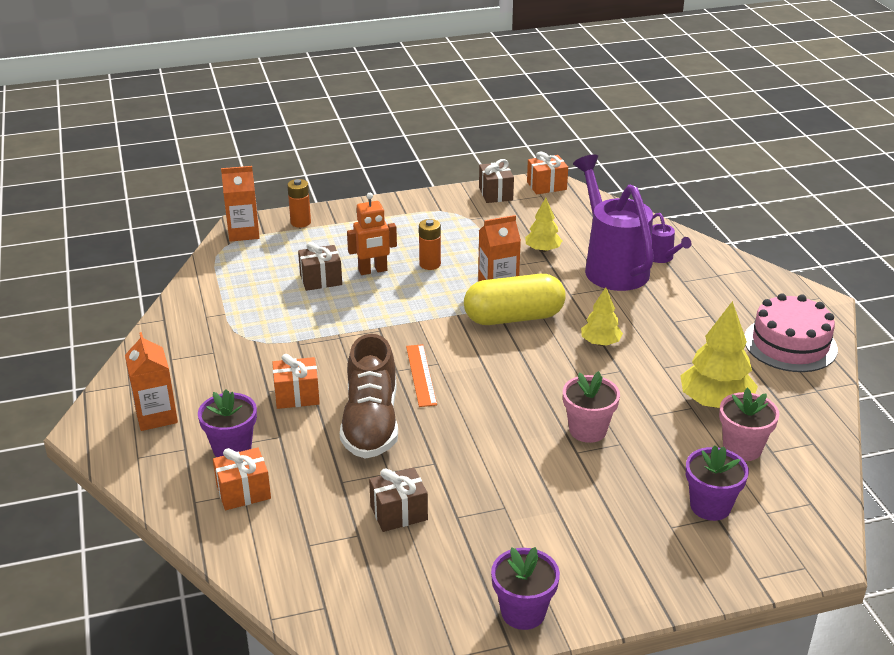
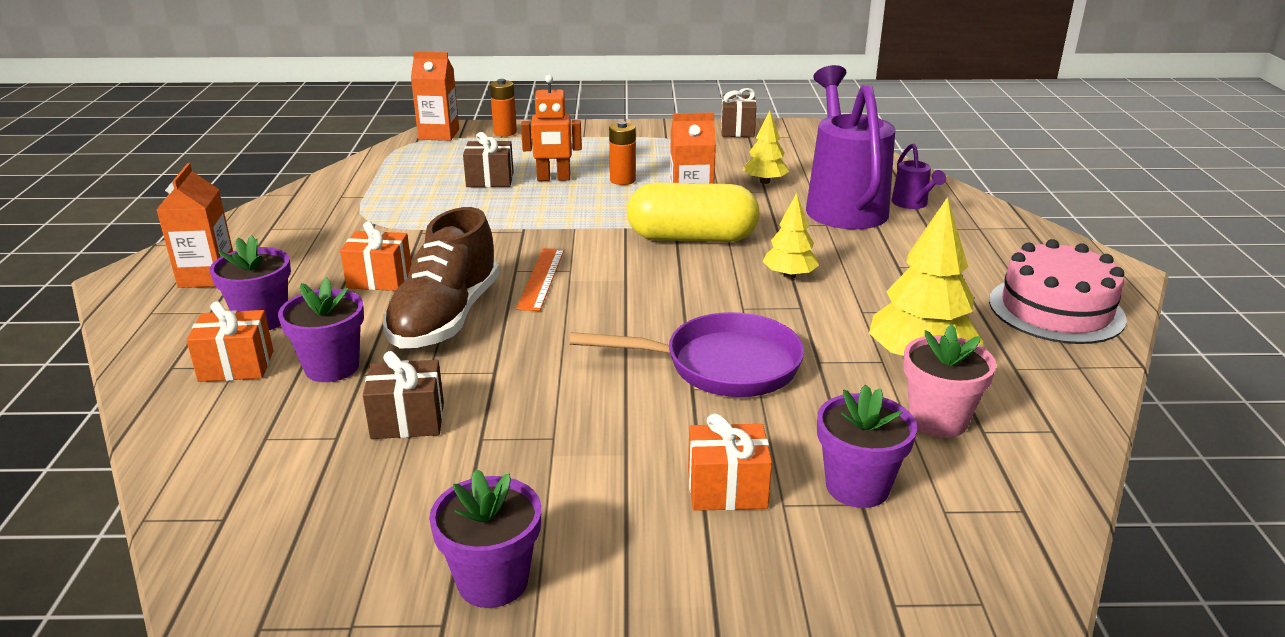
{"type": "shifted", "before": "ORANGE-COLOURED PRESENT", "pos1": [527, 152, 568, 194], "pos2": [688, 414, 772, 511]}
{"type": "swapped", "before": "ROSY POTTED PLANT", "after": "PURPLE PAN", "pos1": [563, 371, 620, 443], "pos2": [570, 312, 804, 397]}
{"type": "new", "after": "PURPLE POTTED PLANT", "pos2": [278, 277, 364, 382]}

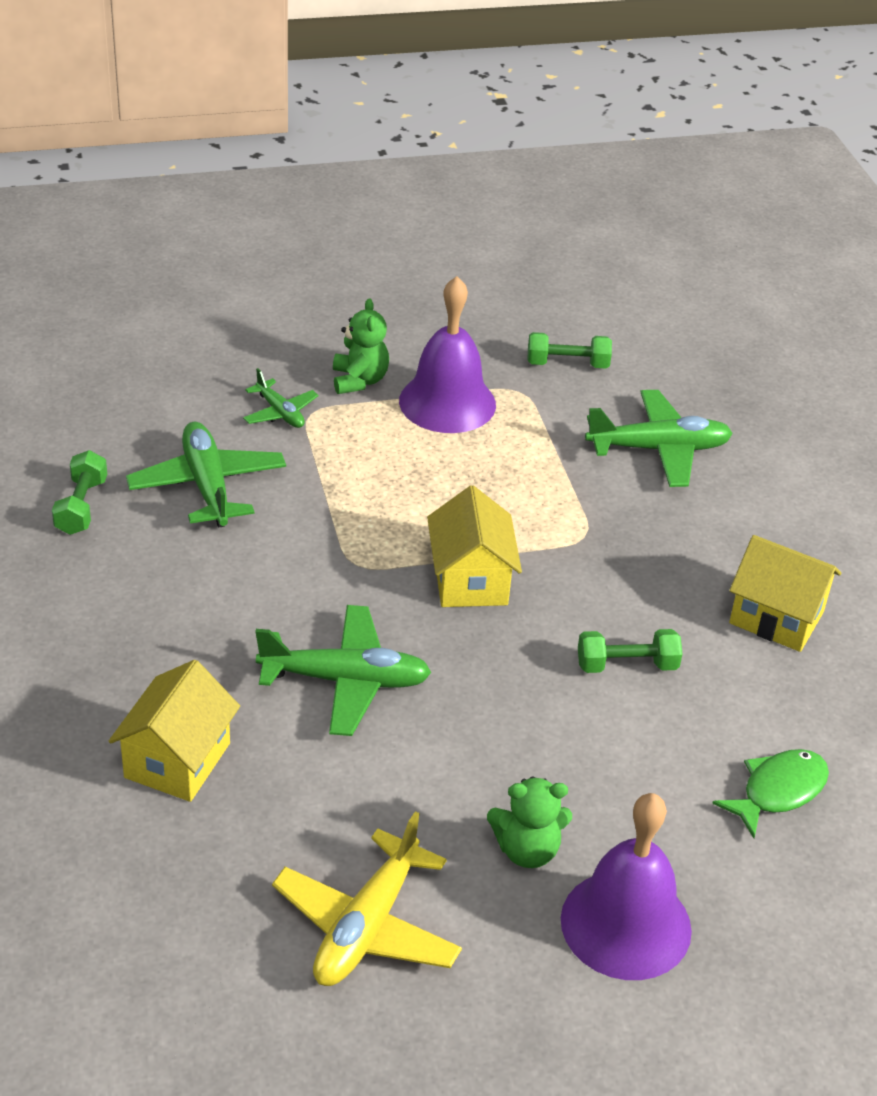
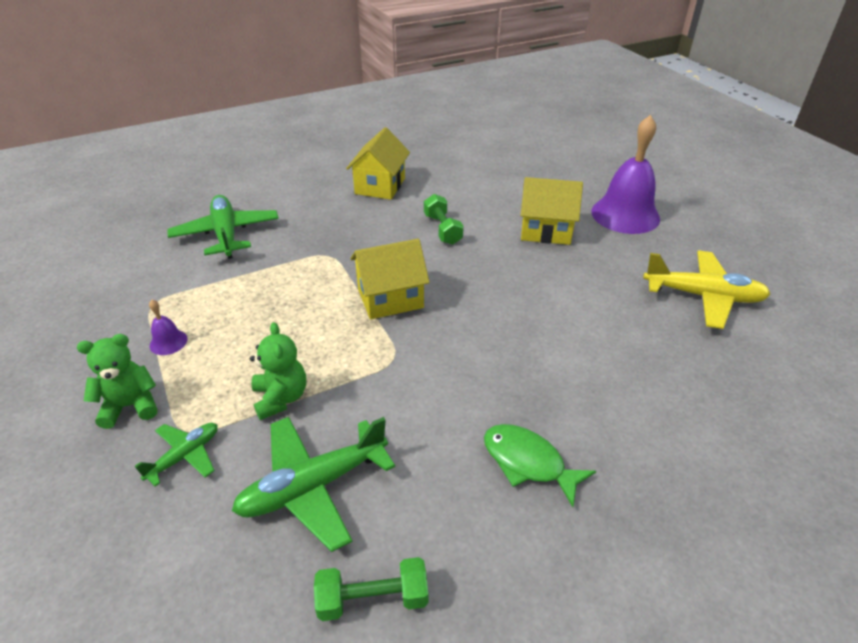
{"type": "shifted", "before": "GOLDEN HOUSE", "pos1": [109, 660, 240, 802], "pos2": [521, 177, 583, 245]}
{"type": "gone", "before": "EMERALD TOY PLANE", "pos1": [255, 605, 432, 736]}
{"type": "scaled", "before": "PURPLE BELL", "pos1": [399, 276, 496, 433], "pos2": [149, 300, 188, 355], "scale": 0.42}
{"type": "shifted", "before": "EMERALD TEDDY", "pos1": [487, 776, 572, 868], "pos2": [250, 322, 306, 420]}
{"type": "gone", "before": "EMERALD FREE WEIGHT", "pos1": [528, 332, 612, 369]}
{"type": "shifted", "before": "EMERALD TOY FISH", "pos1": [712, 749, 829, 838], "pos2": [484, 424, 596, 507]}

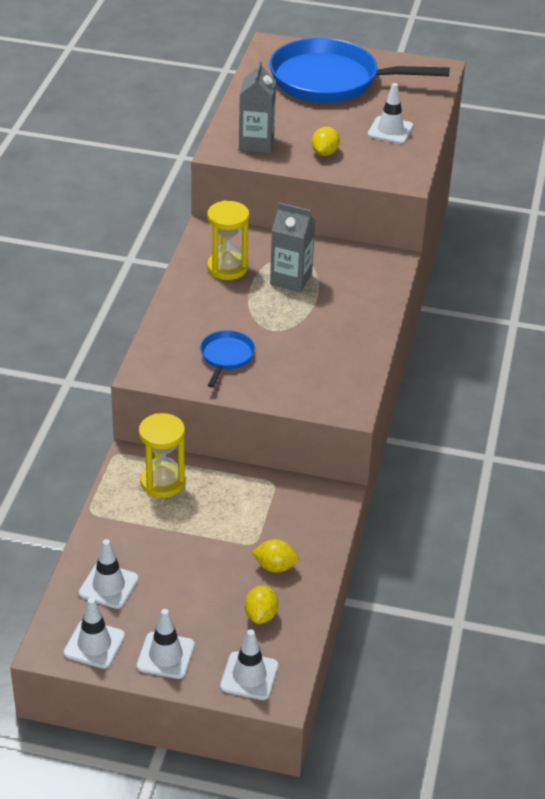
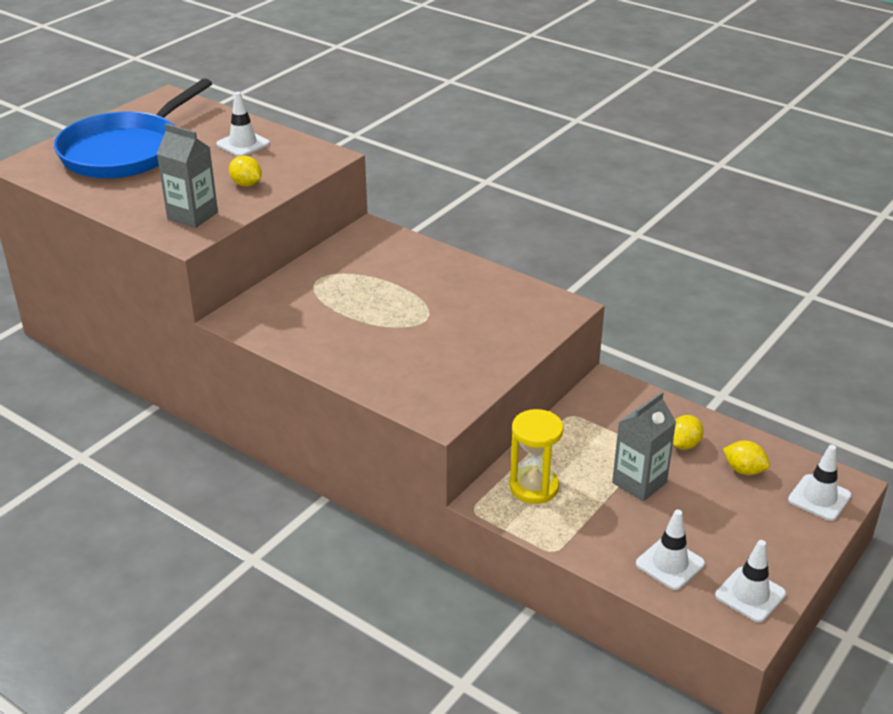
{"type": "gone", "before": "PURE WHITE ROAD CONE", "pos1": [136, 609, 195, 679]}
{"type": "gone", "before": "ROYAL BLUE PAN", "pos1": [200, 330, 255, 388]}
{"type": "gone", "before": "GOLDEN HOURGLASS", "pos1": [207, 201, 250, 280]}
{"type": "shifted", "before": "ASH-GREY CARTON", "pos1": [270, 202, 316, 293], "pos2": [612, 391, 676, 501]}

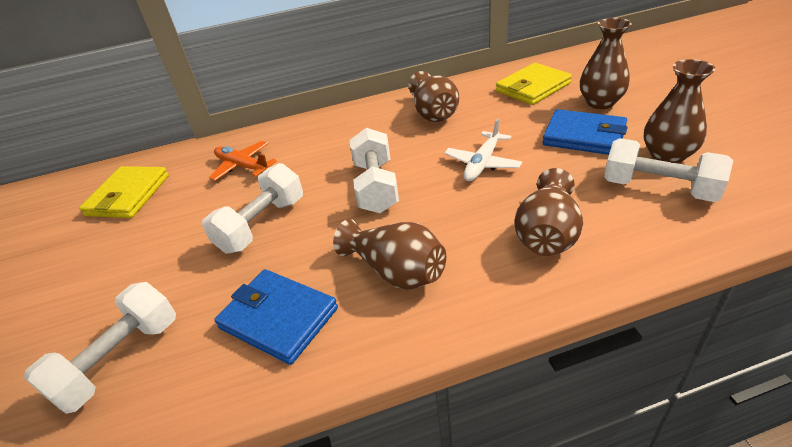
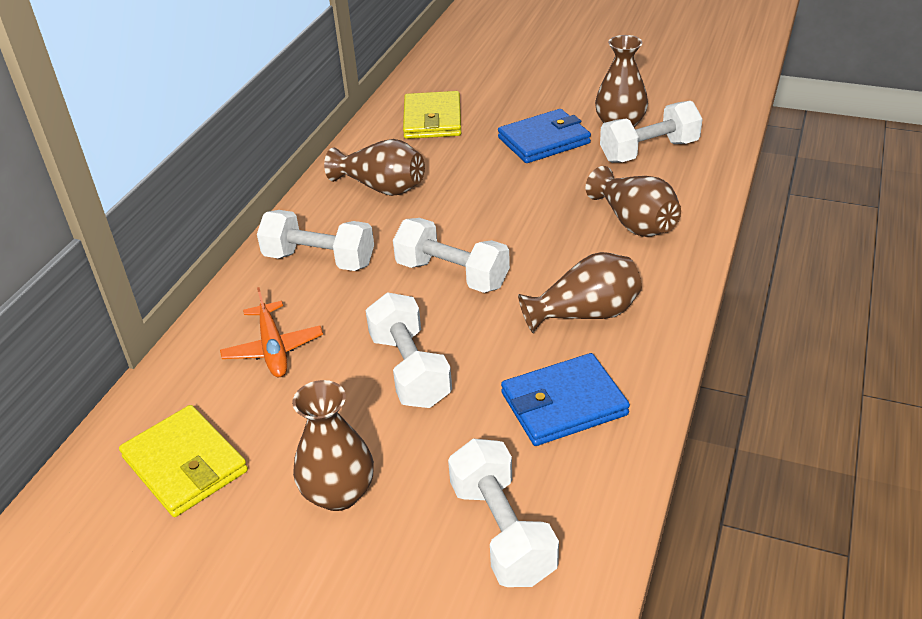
{"type": "rotated", "before": "ORANGE-COLOURED TOY PLANE", "pos1": [209, 141, 277, 181], "pos2": [220, 287, 323, 377], "turn": -90}
{"type": "gone", "before": "PURE WHITE TOY PLANE", "pos1": [444, 118, 522, 181]}
{"type": "shifted", "before": "DARK BROWN TALL VASE", "pos1": [580, 18, 632, 109], "pos2": [292, 380, 374, 511]}
{"type": "new", "after": "PURE WHITE FREE WEIGHT", "pos2": [257, 210, 374, 271]}

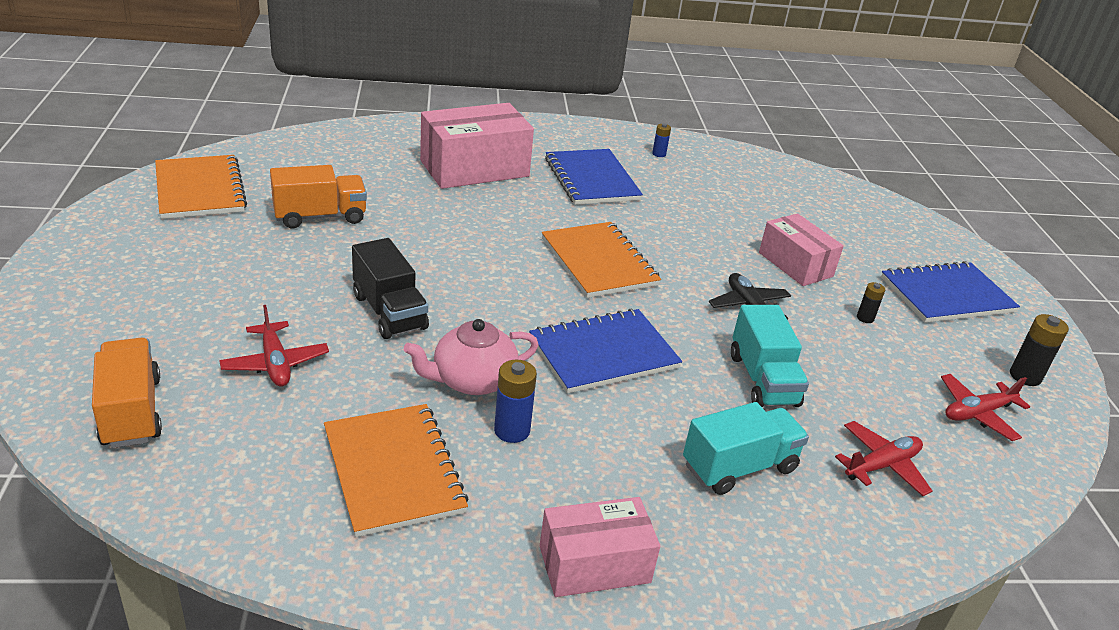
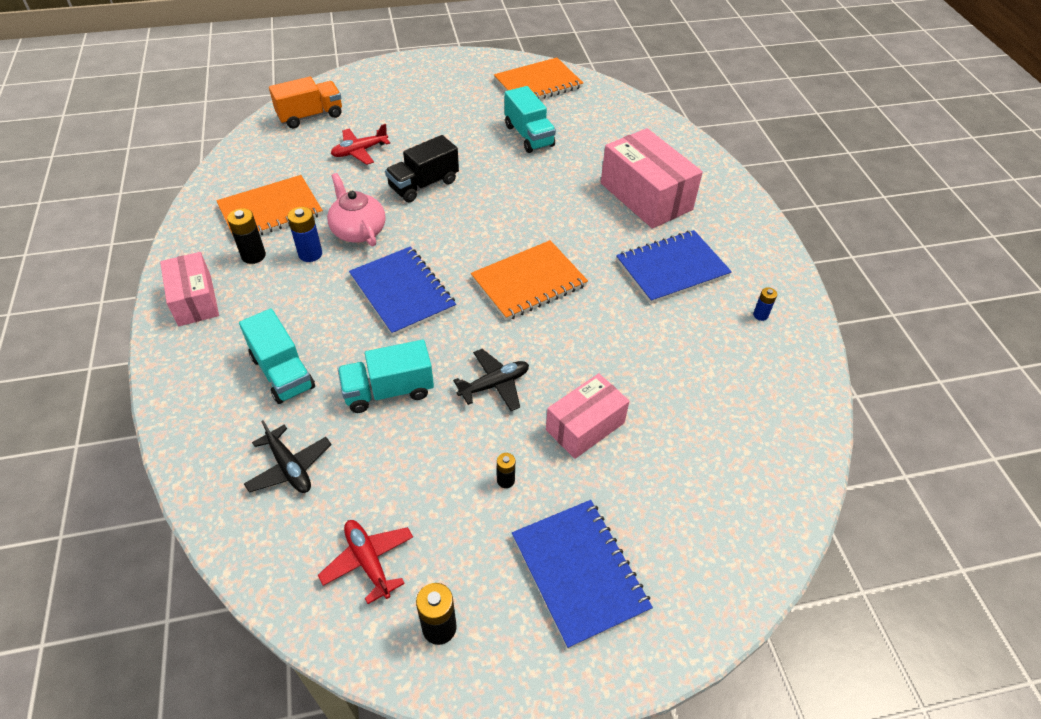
{"type": "repainted", "before": "ORANGE-COLOURED TRUCK", "after": "TEAL TRUCK", "pos1": [270, 165, 367, 229], "pos2": [505, 86, 556, 153]}
{"type": "repainted", "before": "CRIMSON TOY PLANE", "after": "BLACK TOY PLANE", "pos1": [835, 421, 932, 496], "pos2": [244, 420, 332, 493]}
{"type": "new", "after": "BLACK POWER CELL", "pos2": [227, 208, 266, 264]}

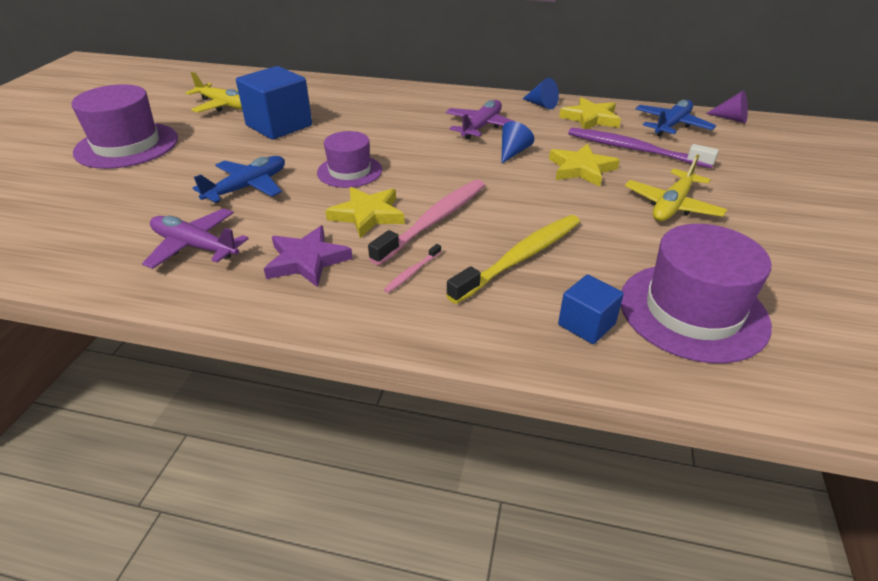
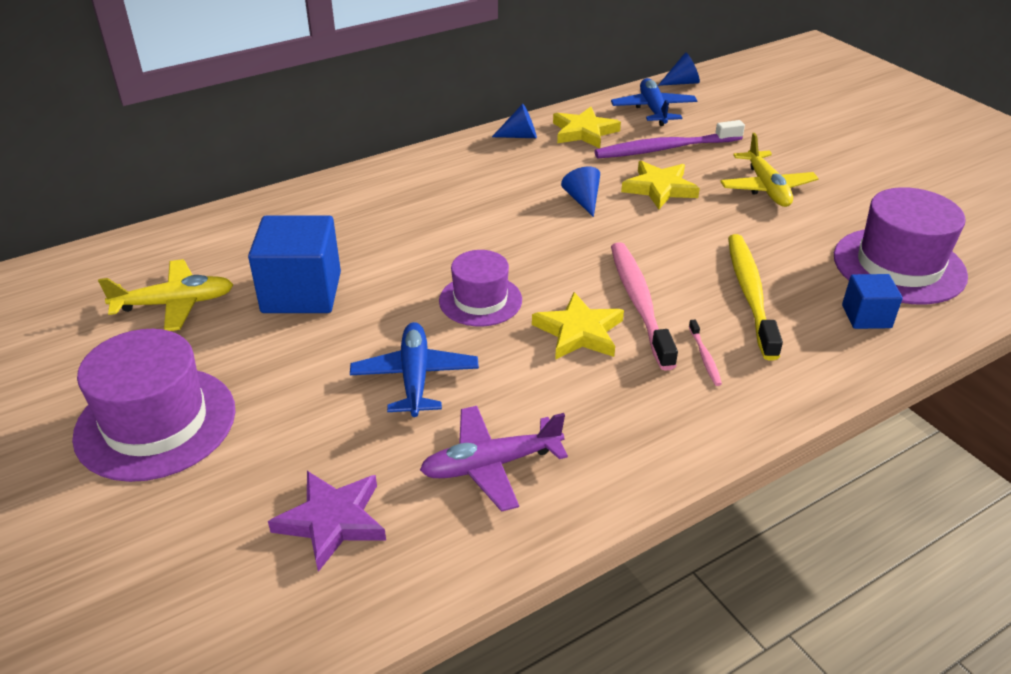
{"type": "shifted", "before": "PURPLE STAR SHAPE", "pos1": [264, 226, 353, 287], "pos2": [268, 471, 386, 572]}
{"type": "gone", "before": "PURPLE TOY PLANE", "pos1": [445, 100, 516, 140]}
{"type": "repainted", "before": "PURPLE SOLID CONE", "after": "ROYAL BLUE SOLID CONE", "pos1": [706, 90, 748, 123], "pos2": [658, 52, 700, 86]}

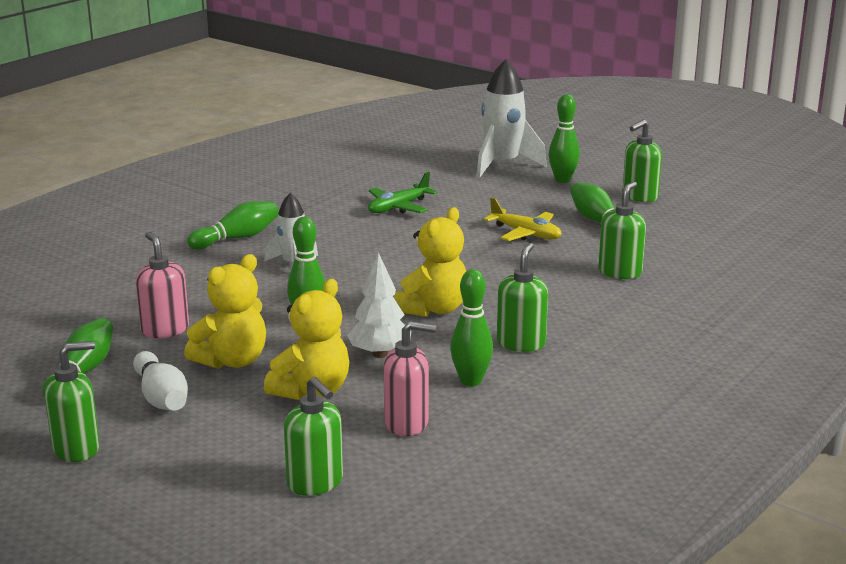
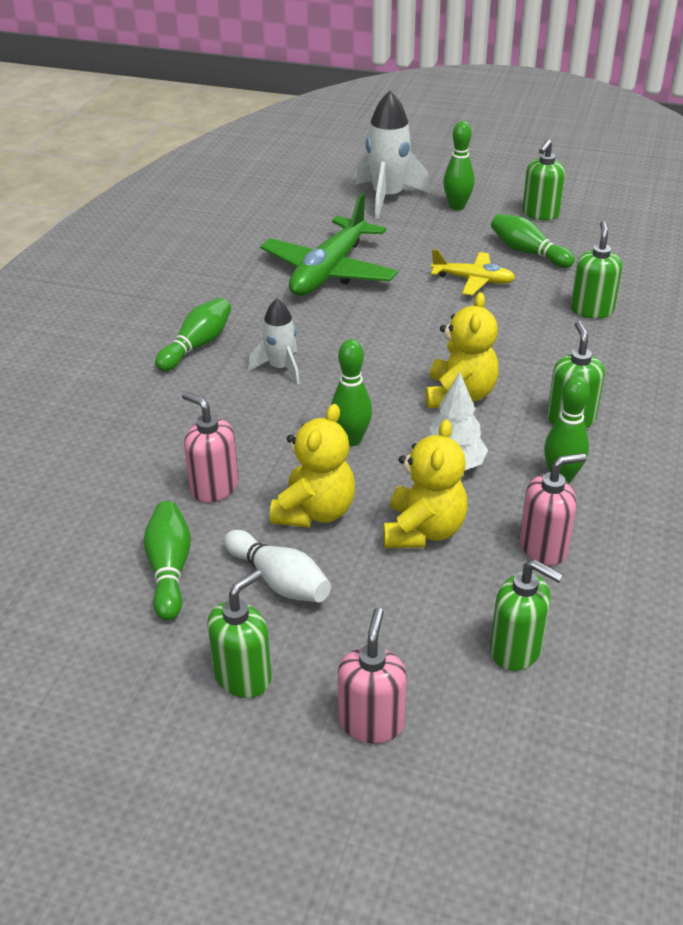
{"type": "scaled", "before": "EMERALD TOY PLANE", "pos1": [368, 172, 437, 213], "pos2": [260, 193, 398, 296], "scale": 1.8}
{"type": "new", "after": "ROSY SOAP PUMP", "pos2": [338, 608, 407, 743]}

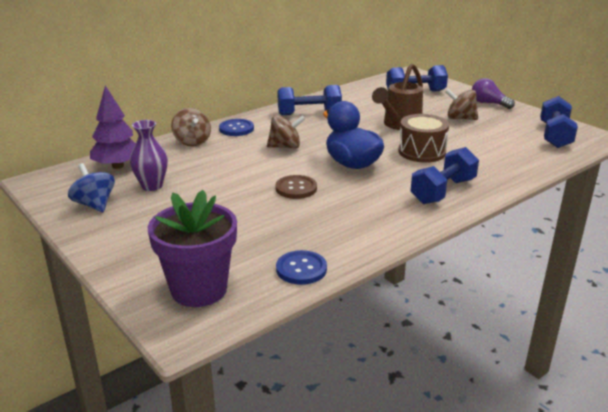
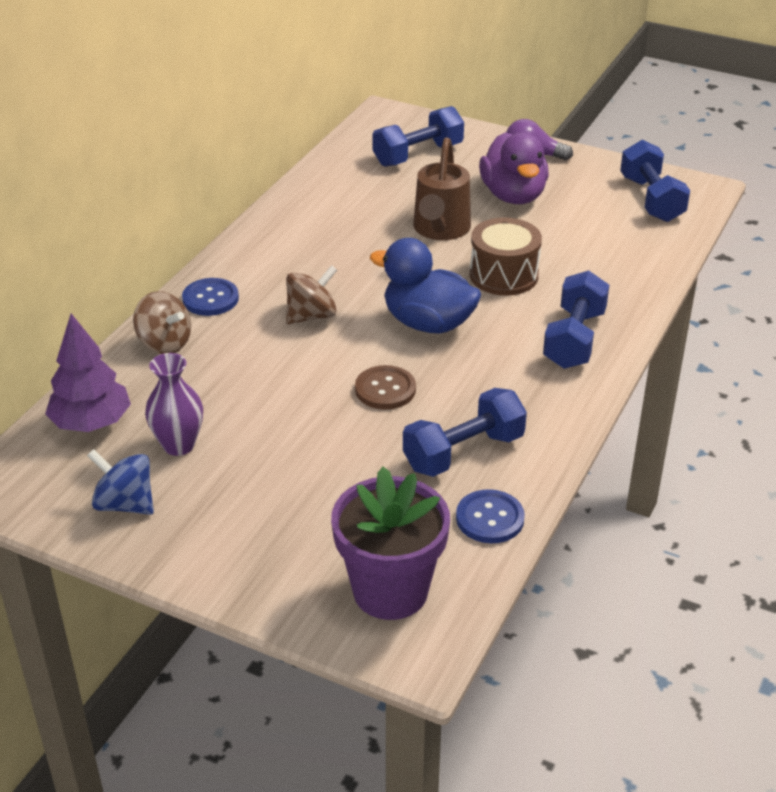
{"type": "shifted", "before": "ROYAL BLUE FREE WEIGHT", "pos1": [278, 85, 342, 115], "pos2": [403, 388, 527, 477]}
{"type": "swapped", "before": "DARK BROWN WHIRLIGIG", "after": "PURPLE TOY DUCK", "pos1": [445, 89, 478, 120], "pos2": [479, 132, 549, 204]}

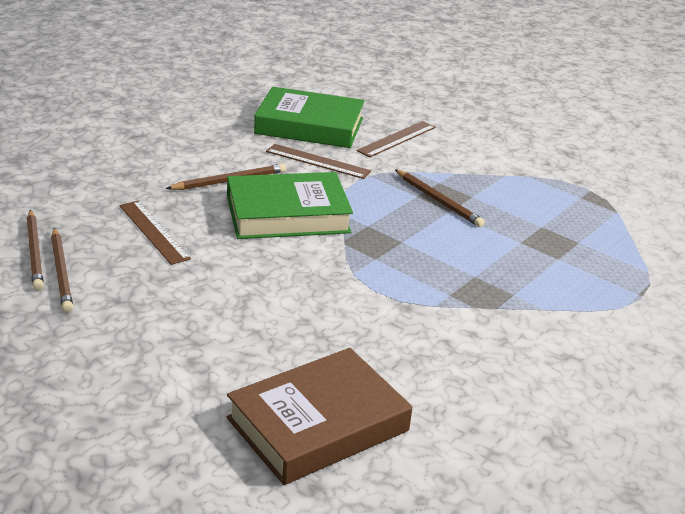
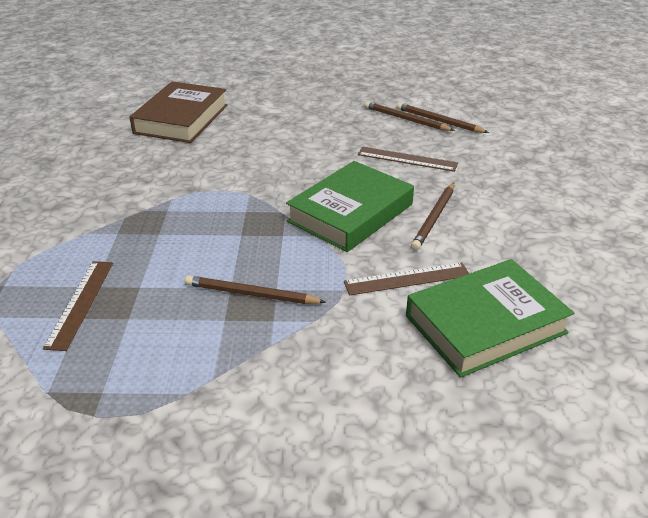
{"type": "shifted", "before": "DARK BROWN MEASURING STICK", "pos1": [357, 121, 436, 157], "pos2": [43, 261, 113, 351]}

